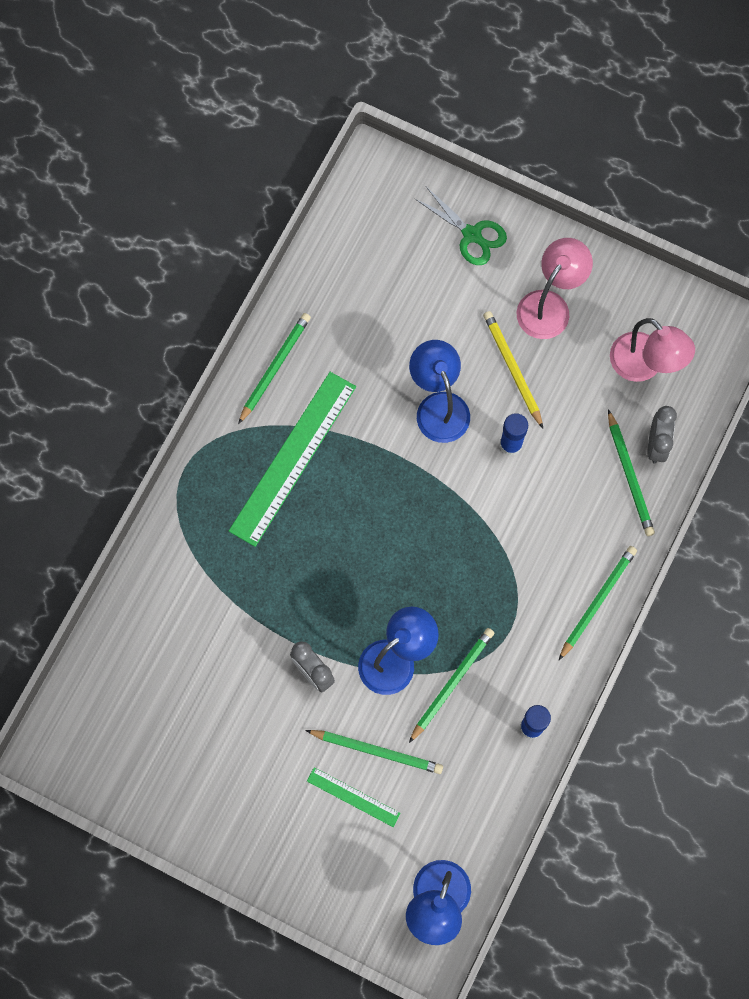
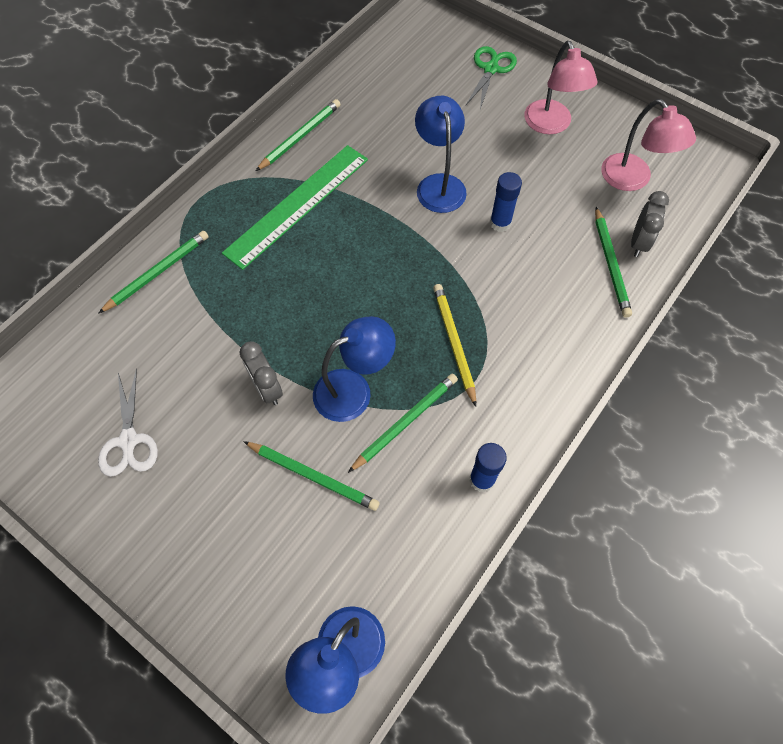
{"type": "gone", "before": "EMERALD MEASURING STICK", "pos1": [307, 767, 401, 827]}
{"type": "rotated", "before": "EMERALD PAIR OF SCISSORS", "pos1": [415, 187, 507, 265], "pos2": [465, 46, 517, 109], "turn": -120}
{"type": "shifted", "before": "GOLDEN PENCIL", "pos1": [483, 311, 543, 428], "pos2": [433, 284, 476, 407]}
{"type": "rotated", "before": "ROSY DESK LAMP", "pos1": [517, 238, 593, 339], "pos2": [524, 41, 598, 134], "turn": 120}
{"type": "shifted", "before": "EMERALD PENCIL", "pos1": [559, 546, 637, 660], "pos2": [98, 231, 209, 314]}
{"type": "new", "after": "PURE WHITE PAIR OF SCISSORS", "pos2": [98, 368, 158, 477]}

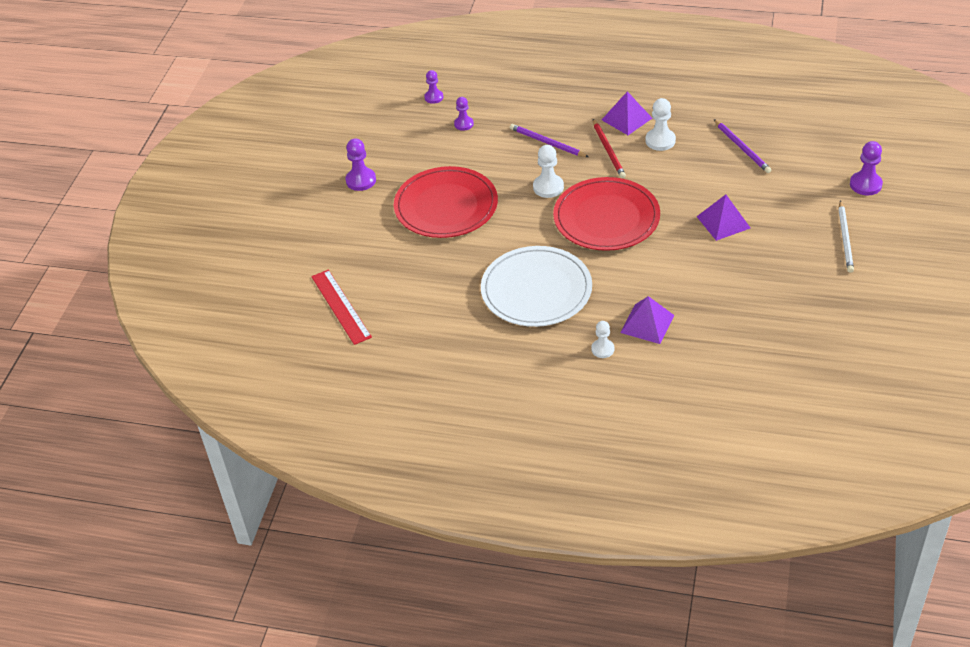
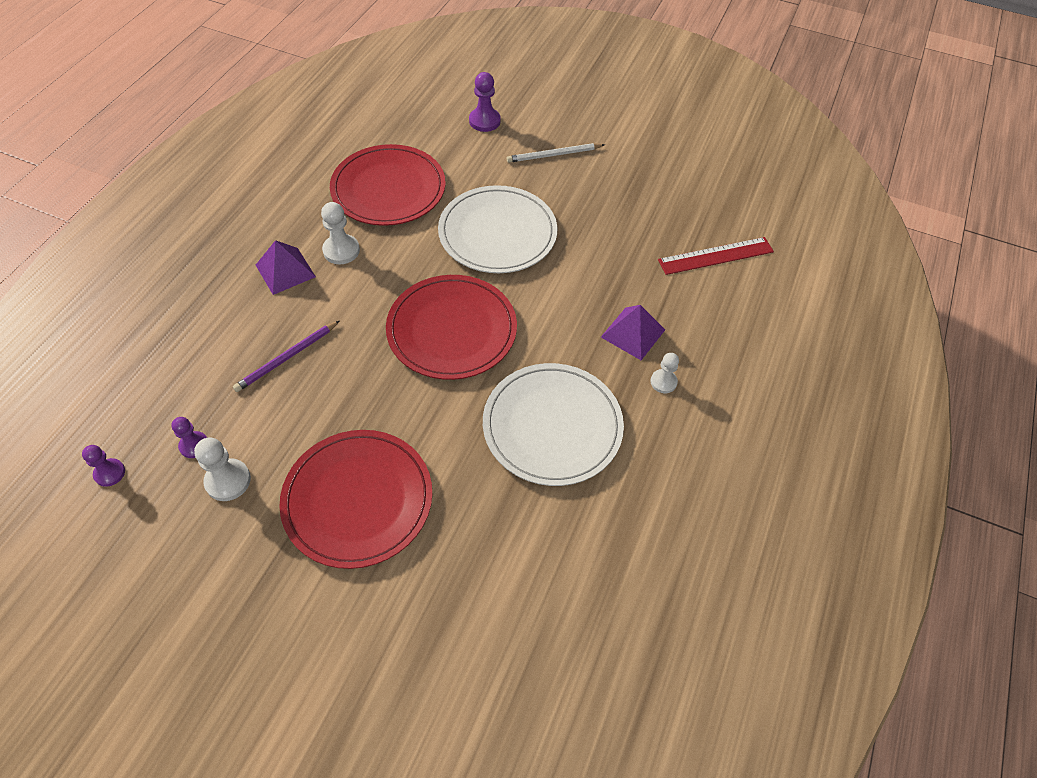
{"type": "shifted", "before": "CRIMSON MEASURING STICK", "pos1": [311, 270, 372, 345], "pos2": [658, 237, 774, 275]}
{"type": "gone", "before": "PURPLE CHESS PAWN", "pos1": [345, 139, 376, 191]}
{"type": "shifted", "before": "PURE WHITE CHESS PAWN", "pos1": [533, 145, 564, 198], "pos2": [194, 437, 251, 501]}
{"type": "gone", "before": "CRIMSON PENCIL", "pos1": [593, 119, 626, 178]}
{"type": "swapped", "before": "PURPLE SOLID PYRAMID", "after": "PURE WHITE PLATE", "pos1": [697, 195, 750, 241], "pos2": [438, 185, 557, 273]}
{"type": "swapped", "before": "PURPLE PENCIL", "after": "CRIMSON PLATE", "pos1": [714, 119, 771, 173], "pos2": [330, 144, 446, 226]}
{"type": "rotated", "before": "PURE WHITE PENCIL", "pos1": [838, 200, 854, 273], "pos2": [507, 143, 605, 163], "turn": 150}

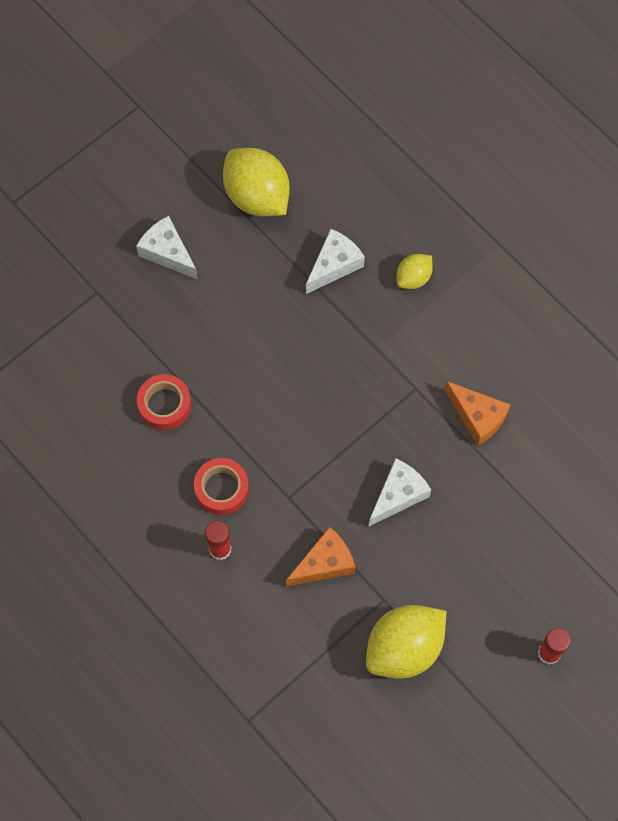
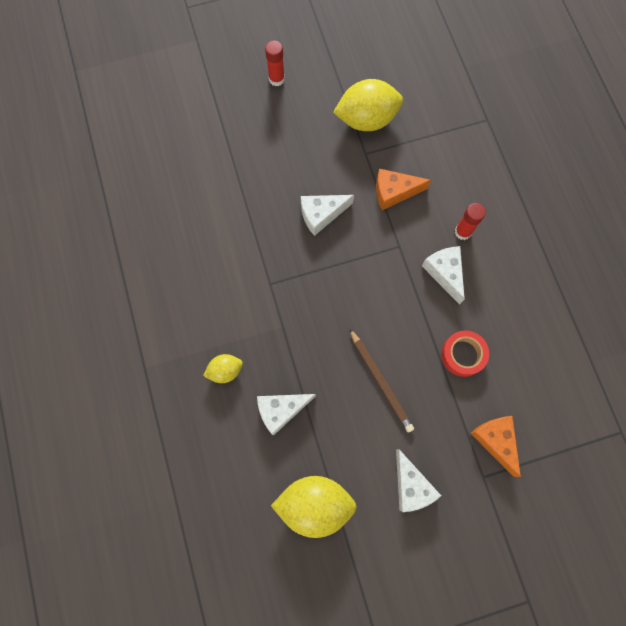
{"type": "swapped", "before": "CRIMSON STICKY TAPE", "after": "PURE WHITE CHEESE WEDGE", "pos1": [194, 458, 249, 515], "pos2": [422, 246, 465, 305]}
{"type": "rotated", "before": "GOLDEN TOY LEMON", "pos1": [223, 148, 290, 216], "pos2": [271, 476, 357, 538], "turn": -75}
{"type": "shifted", "before": "ORANGE-COLOURED CHEESE WEDGE", "pos1": [444, 381, 511, 446], "pos2": [470, 416, 521, 477]}
{"type": "new", "after": "DARK BROWN PENCIL", "pos2": [349, 328, 414, 433]}

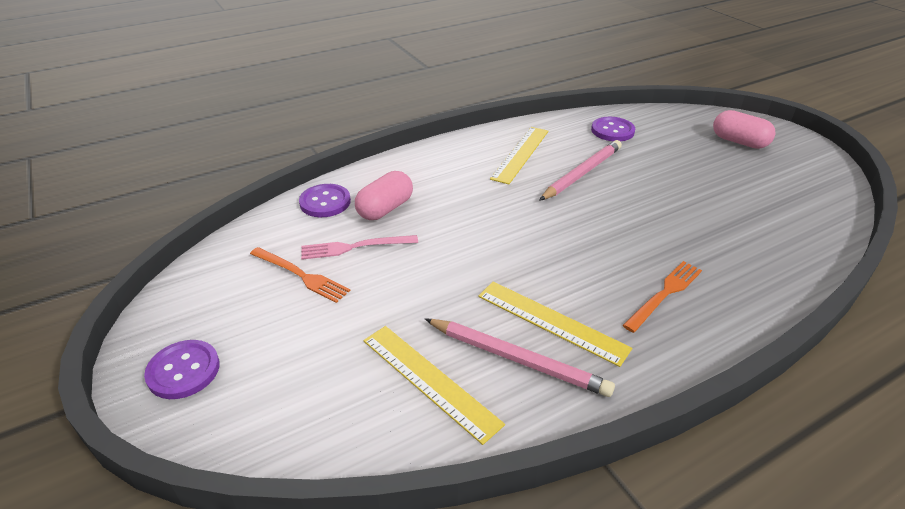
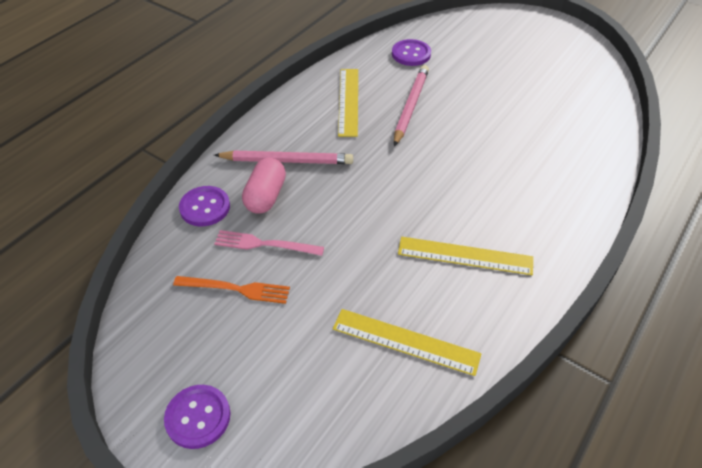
{"type": "rotated", "before": "ROSY DINNER FORK", "pos1": [301, 235, 418, 260], "pos2": [214, 230, 324, 256], "turn": 45}
{"type": "shifted", "before": "ROSY PENCIL", "pos1": [425, 319, 615, 397], "pos2": [214, 150, 353, 164]}
{"type": "gone", "before": "ORANGE-COLOURED DINNER FORK", "pos1": [623, 261, 702, 333]}
{"type": "gone", "before": "ROSY PILL", "pos1": [713, 110, 776, 149]}

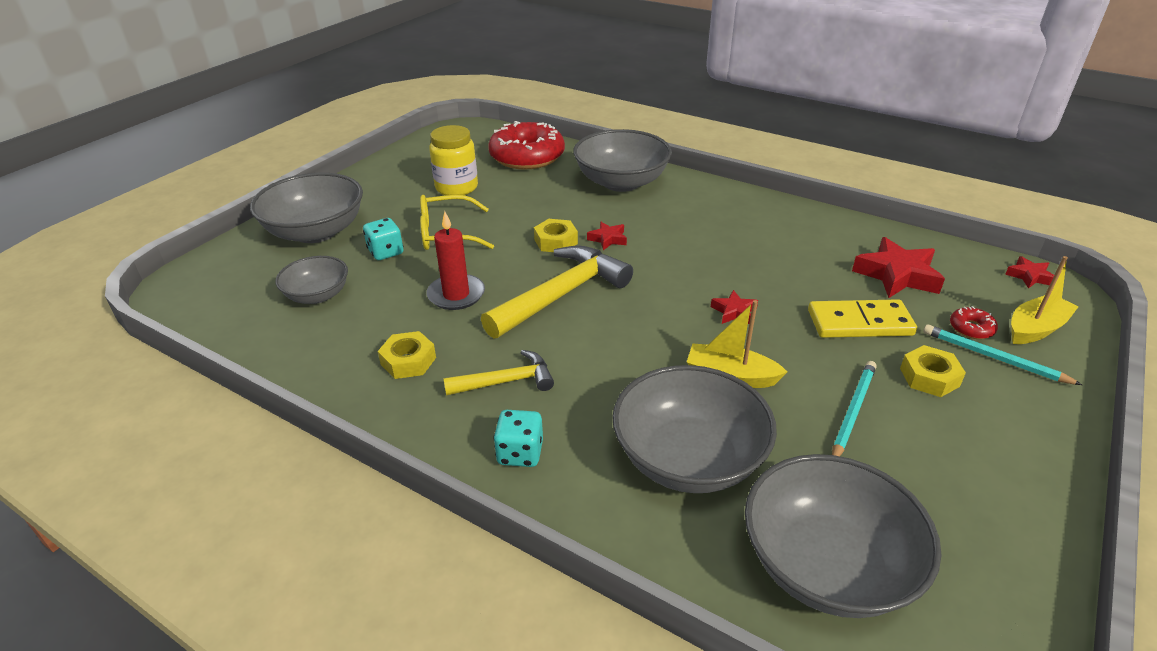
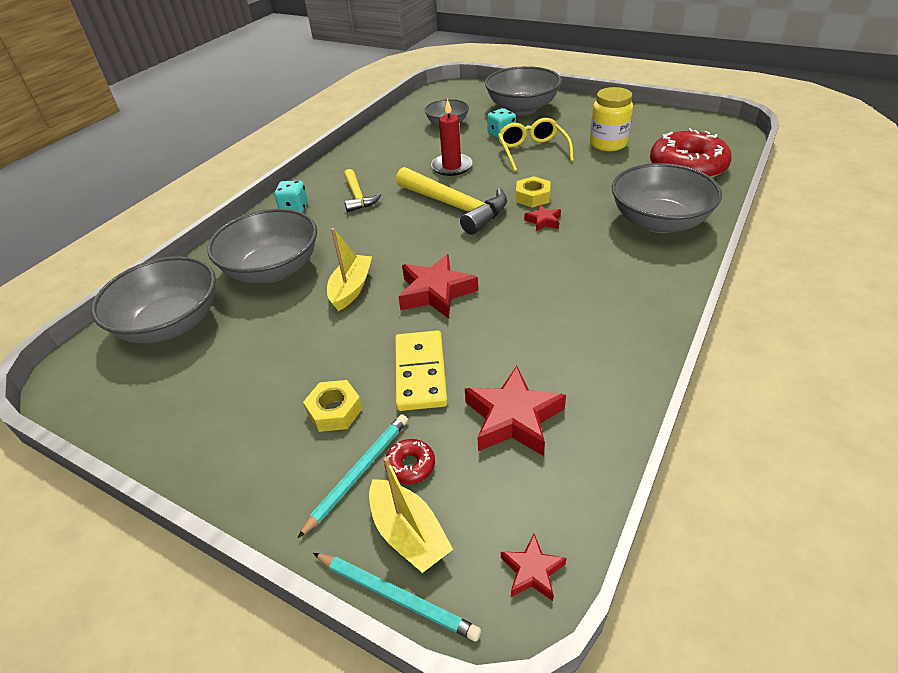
{"type": "gone", "before": "GOLDEN NUT", "pos1": [378, 331, 436, 379]}
{"type": "scaled", "before": "CRIMSON STAR SHAPE", "pos1": [711, 290, 758, 324], "pos2": [398, 254, 478, 319], "scale": 1.91}
{"type": "shifted", "before": "TEAL PENCIL", "pos1": [832, 361, 877, 456], "pos2": [313, 553, 481, 641]}

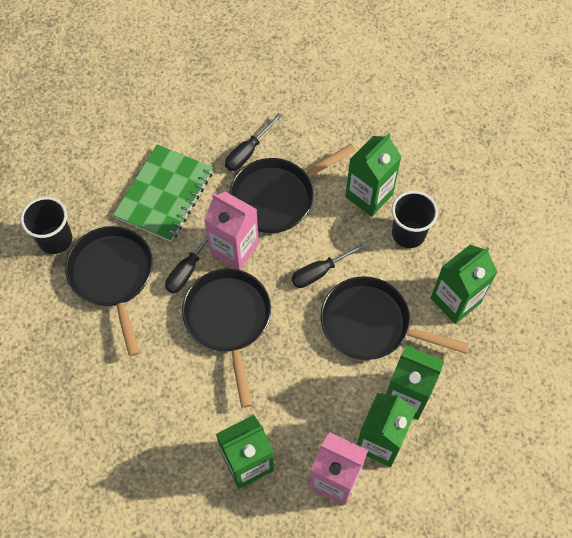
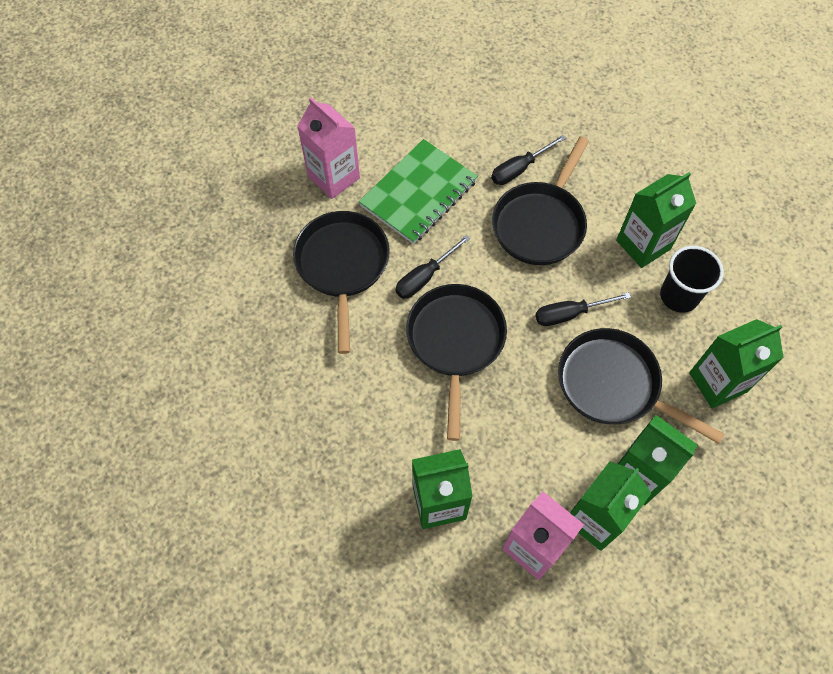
{"type": "gone", "before": "BLACK BEAKER", "pos1": [20, 197, 72, 254]}
{"type": "shifted", "before": "ROSY CARTON", "pos1": [204, 192, 259, 270], "pos2": [297, 97, 360, 199]}
{"type": "rotated", "before": "BLACK PAN", "pos1": [230, 144, 356, 233], "pos2": [492, 136, 589, 265], "turn": -45}

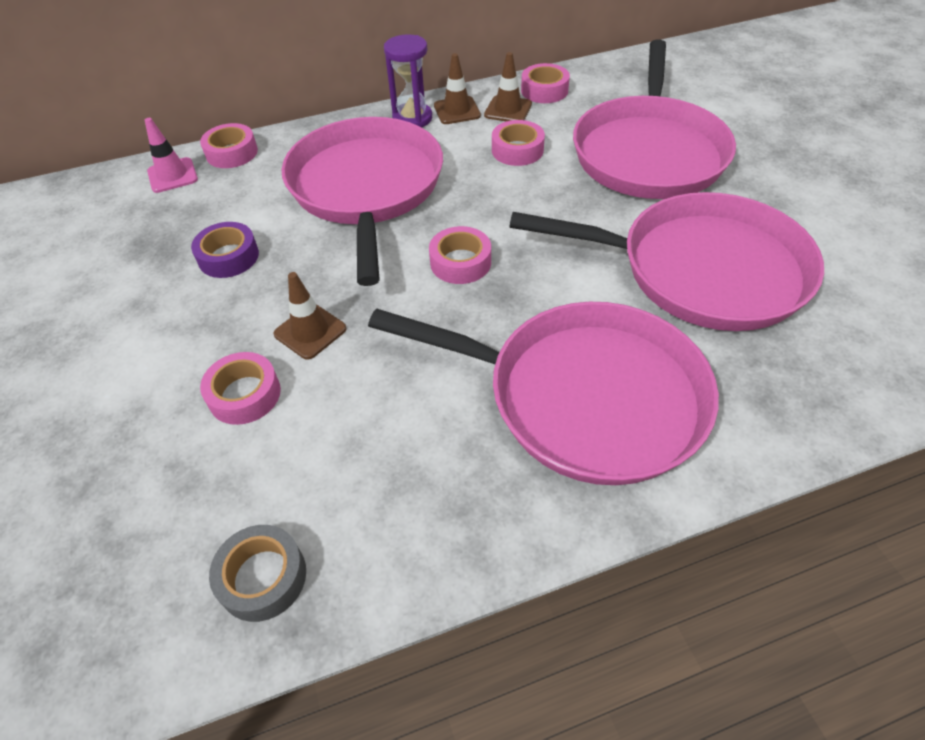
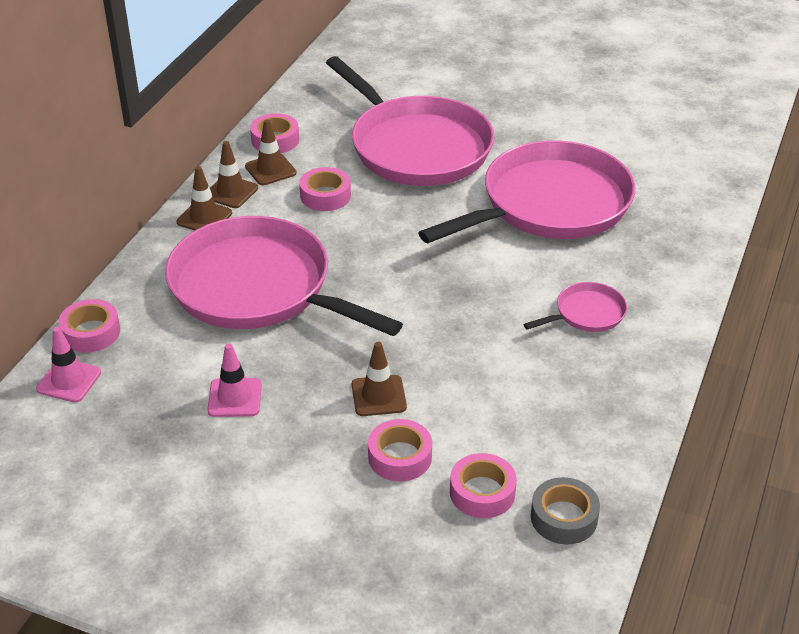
{"type": "swapped", "before": "PURPLE STICKY TAPE", "after": "ROSY ROAD CONE", "pos1": [191, 222, 259, 278], "pos2": [207, 343, 262, 417]}
{"type": "scaled", "before": "ROSY PAN", "pos1": [368, 302, 719, 485], "pos2": [523, 282, 627, 332], "scale": 0.42}
{"type": "swapped", "before": "PURPLE HOURGLASS", "after": "DARK BROWN ROAD CONE", "pos1": [384, 34, 432, 127], "pos2": [177, 166, 232, 231]}
{"type": "shifted", "before": "ROSY STICKY TAPE", "pos1": [429, 226, 491, 284], "pos2": [450, 453, 517, 518]}

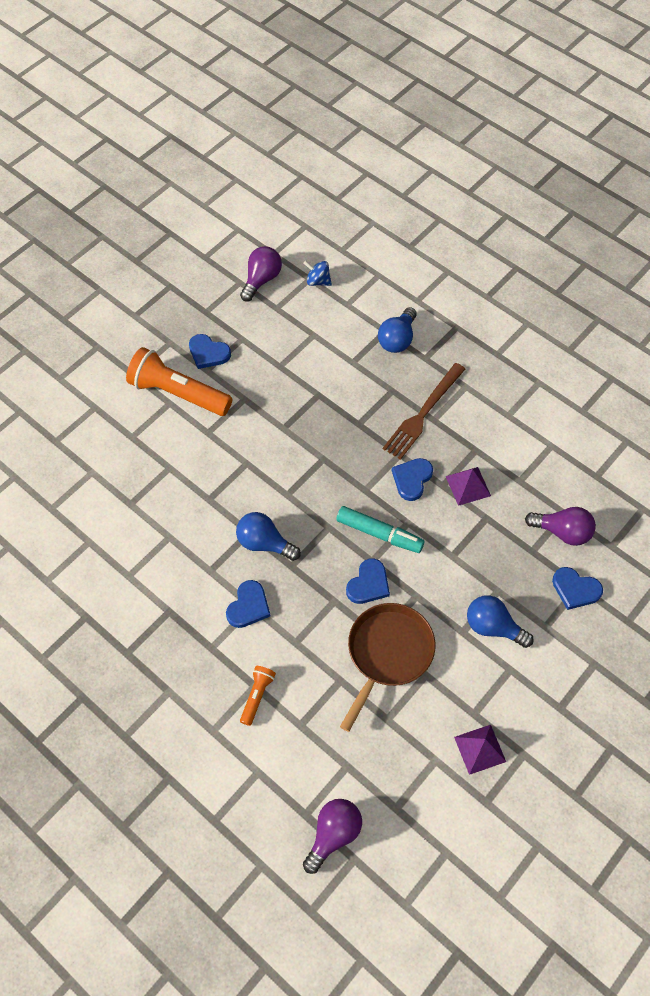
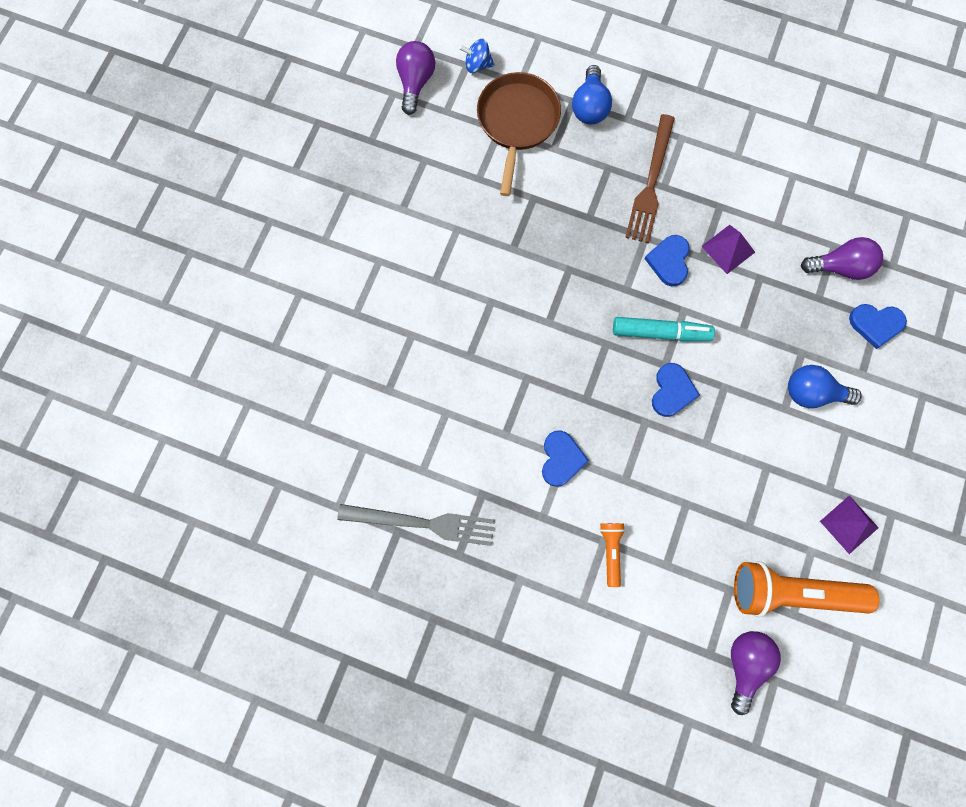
{"type": "shifted", "before": "ORANGE-COLOURED TORCH", "pos1": [126, 347, 232, 416], "pos2": [734, 561, 879, 617]}
{"type": "gone", "before": "ROYAL BLUE HEART", "pos1": [189, 334, 231, 369]}
{"type": "gone", "before": "ROYAL BLUE LIGHT BULB", "pos1": [236, 512, 301, 561]}
{"type": "shifted", "before": "DARK BROWN PAN", "pos1": [340, 603, 435, 732], "pos2": [477, 72, 561, 196]}
{"type": "new", "after": "ASH-GREY DINNER FORK", "pos2": [337, 504, 495, 546]}

